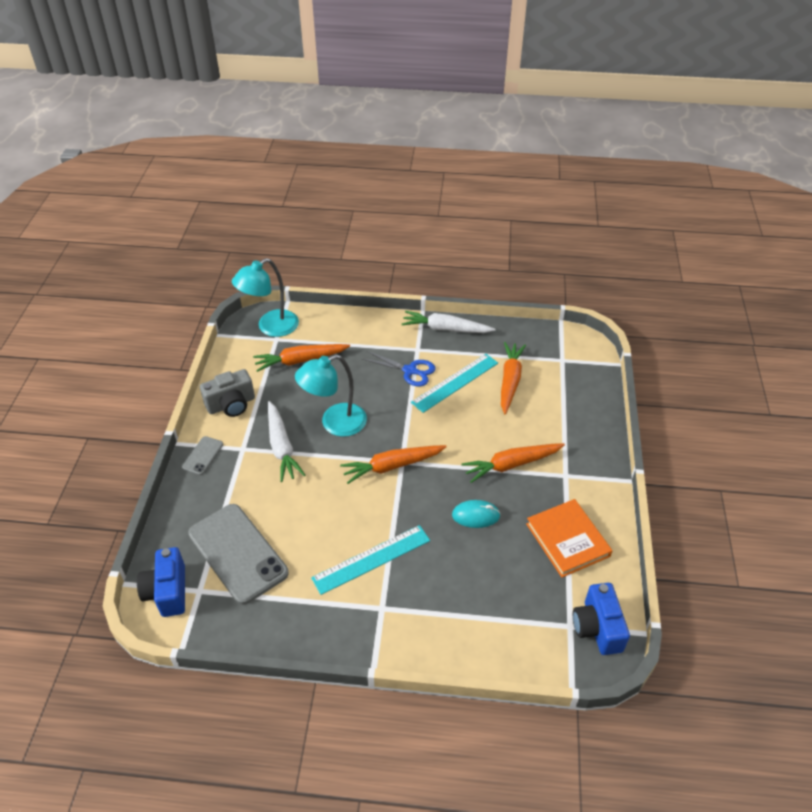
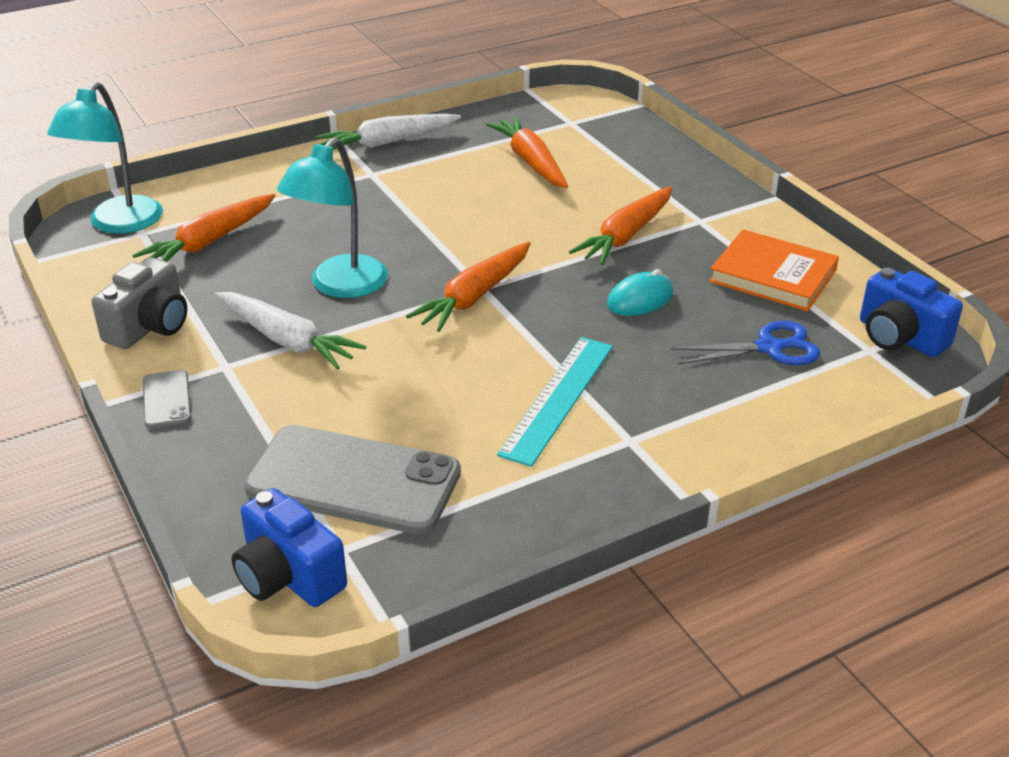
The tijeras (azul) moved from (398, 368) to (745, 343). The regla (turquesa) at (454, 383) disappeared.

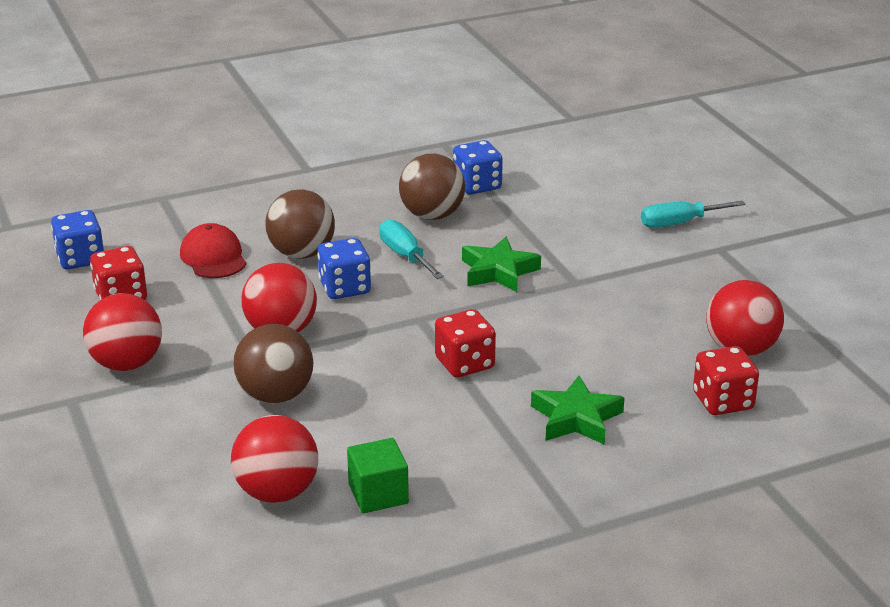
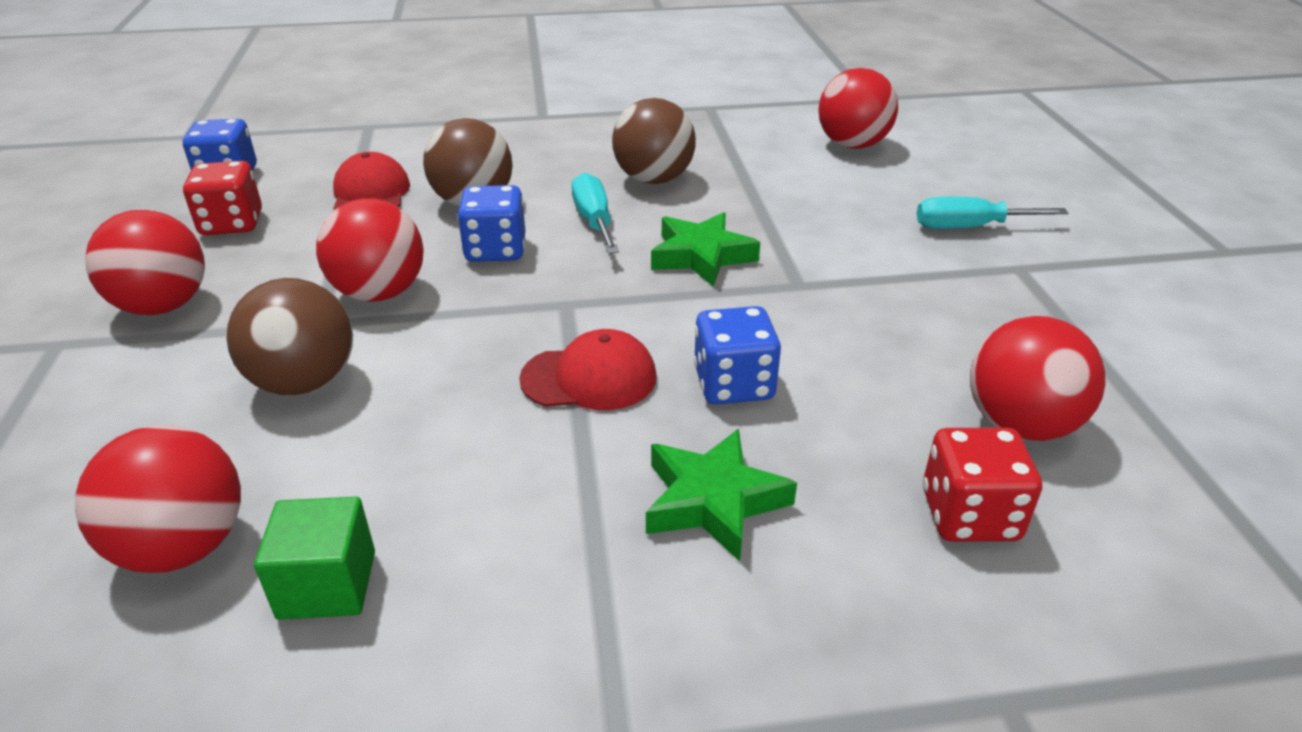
The dado (rojo) at (465, 343) was replaced by the gorra (rojo) at (588, 369). The dado (azul) moved from (478, 167) to (737, 355). The pelota (rojo) at (858, 108) appeared.

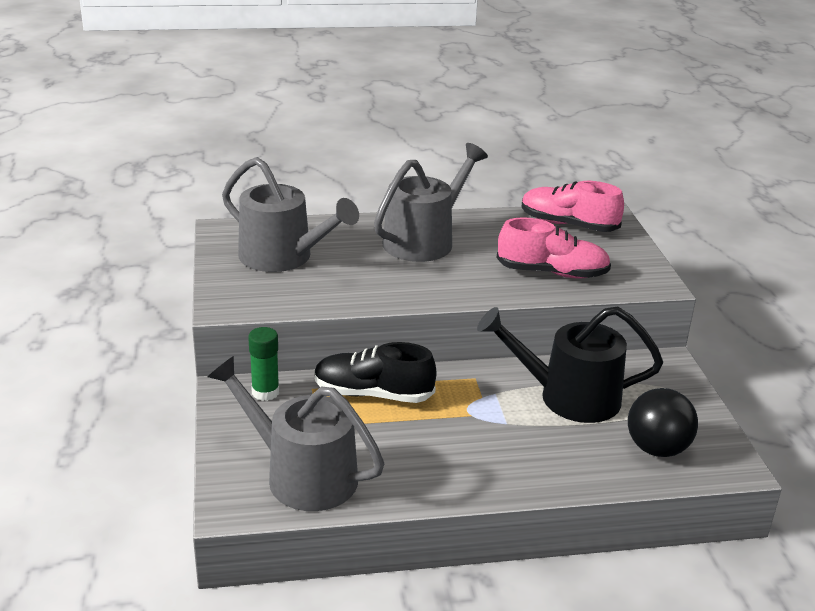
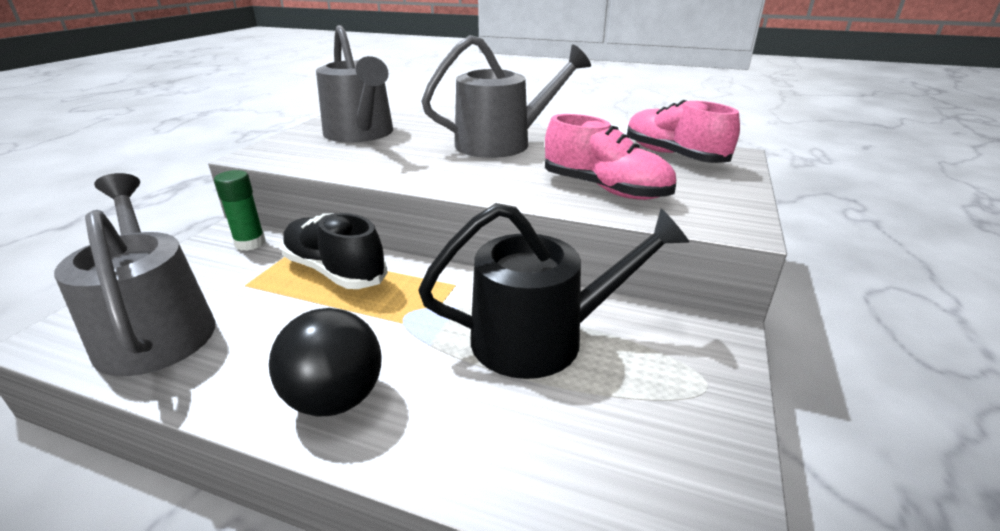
The regadera (negro) at (570, 364) turned 135 degrees clockwise. The pelota (negro) moved from (663, 422) to (325, 362).

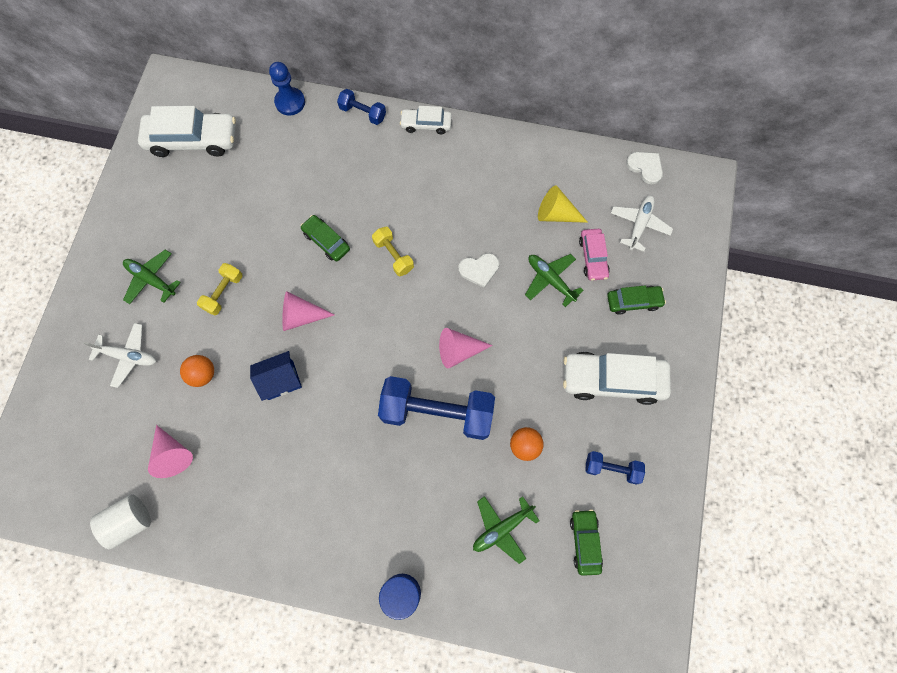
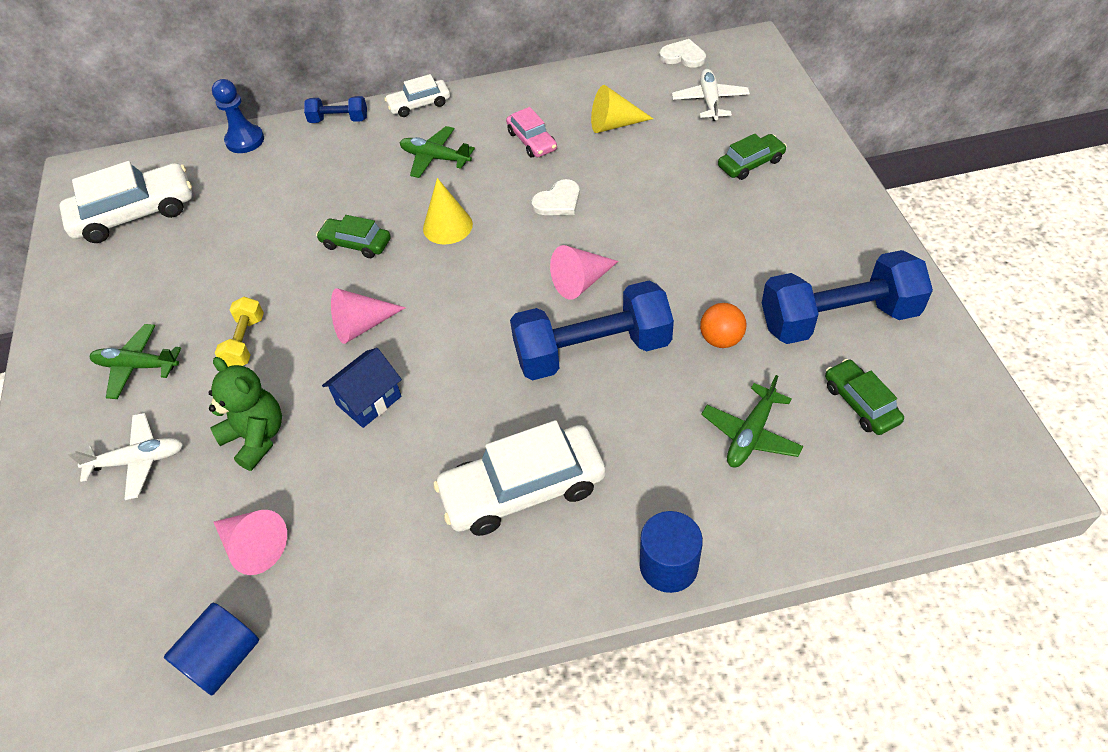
The cilindro (blanco) at (120, 521) became the cilindro (azul) at (211, 649). The pelota (naranja) at (197, 371) was replaced by the osito (verde) at (245, 414). The mancuerna (amarillo) at (393, 251) was replaced by the cono (amarillo) at (448, 211). The avión (verde) moved from (554, 280) to (437, 152). The coche (blanco) moved from (617, 378) to (519, 478). The coche (rosa) moved from (594, 255) to (531, 132). The mancuerna (azul) at (615, 468) changed to 2.04 times the size.

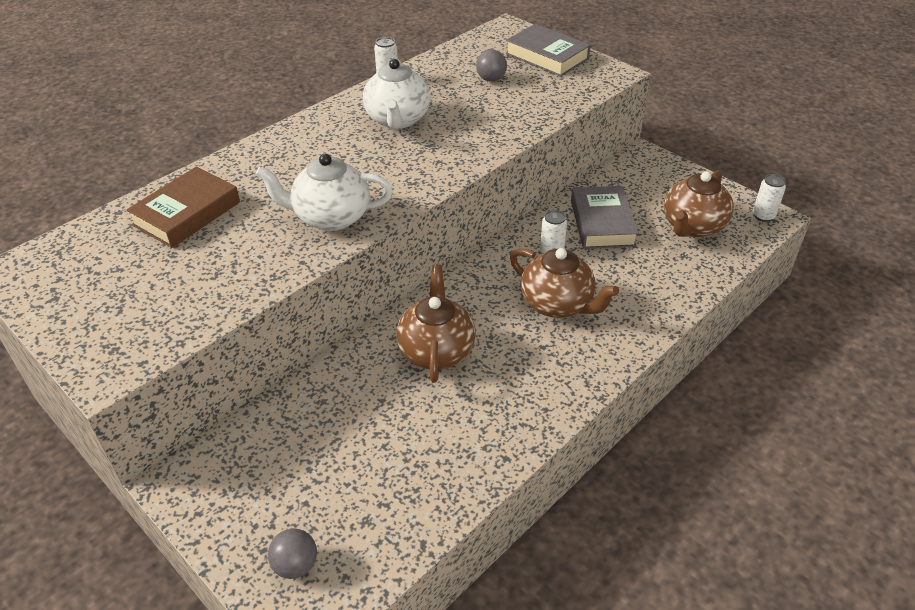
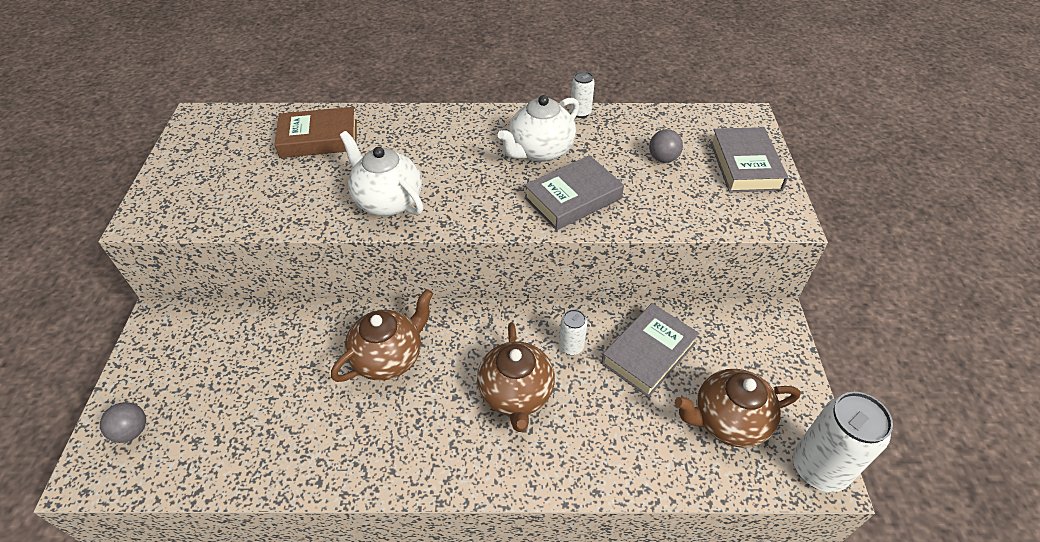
The lata (blanco) at (769, 198) changed to 1.98 times the size. The libro (gris) at (574, 193) appeared.

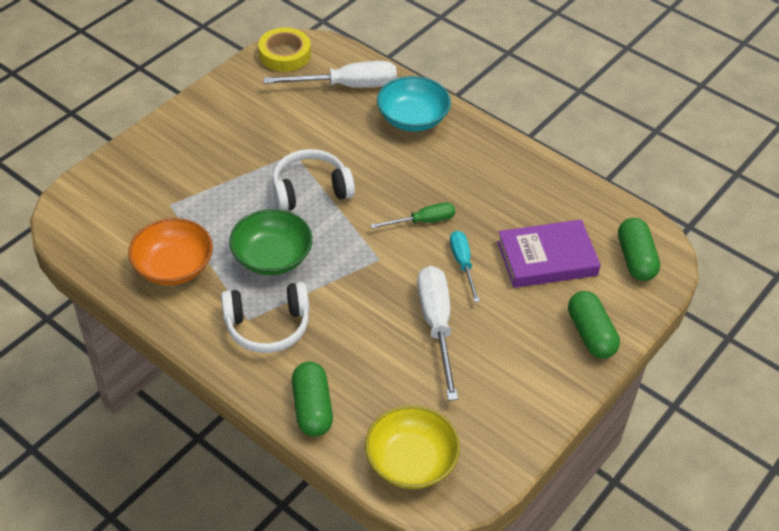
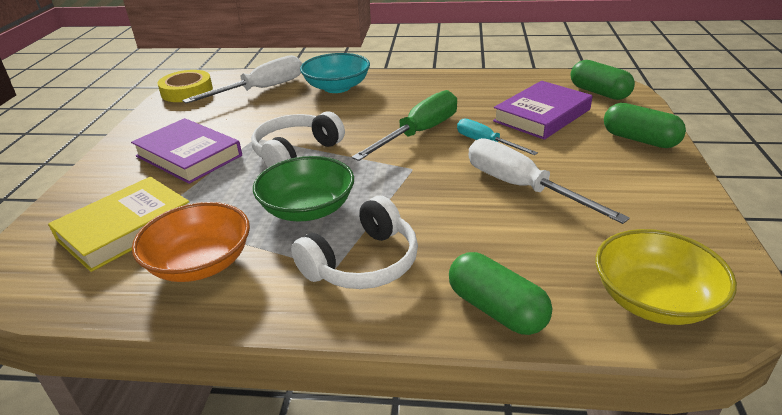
The destornillador (verde) at (413, 216) changed to 1.69 times the size. The libro (amarillo) at (119, 224) appeared. The libro (morado) at (186, 151) appeared.

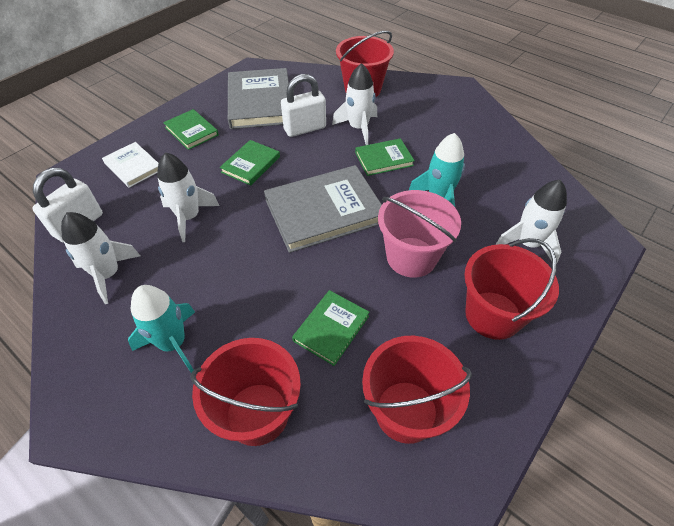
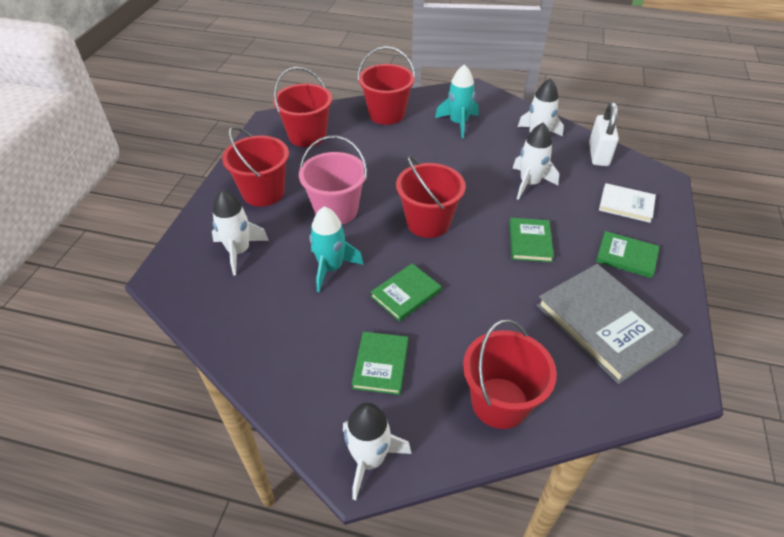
The libro (gris) at (323, 209) was replaced by the balde (rojo) at (431, 196). The candado (blanco) at (303, 105) disappeared. The libro (verde) moved from (331, 328) to (380, 363). The cohete (blanco) moved from (354, 104) to (377, 451).

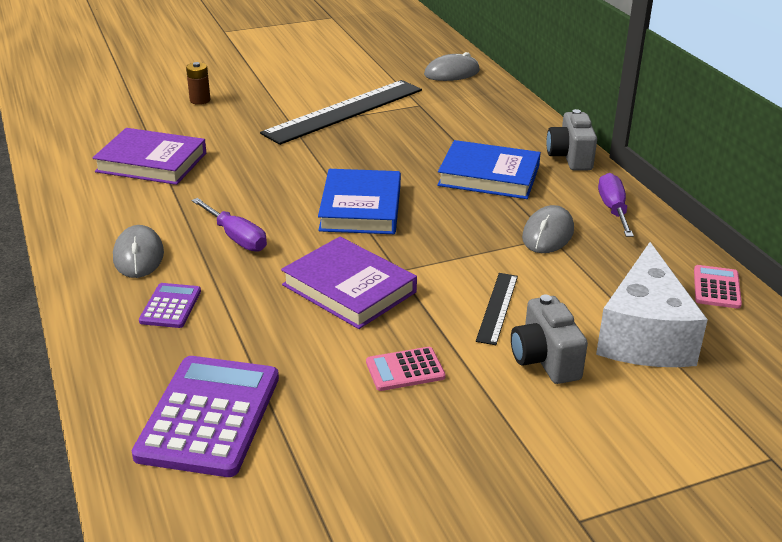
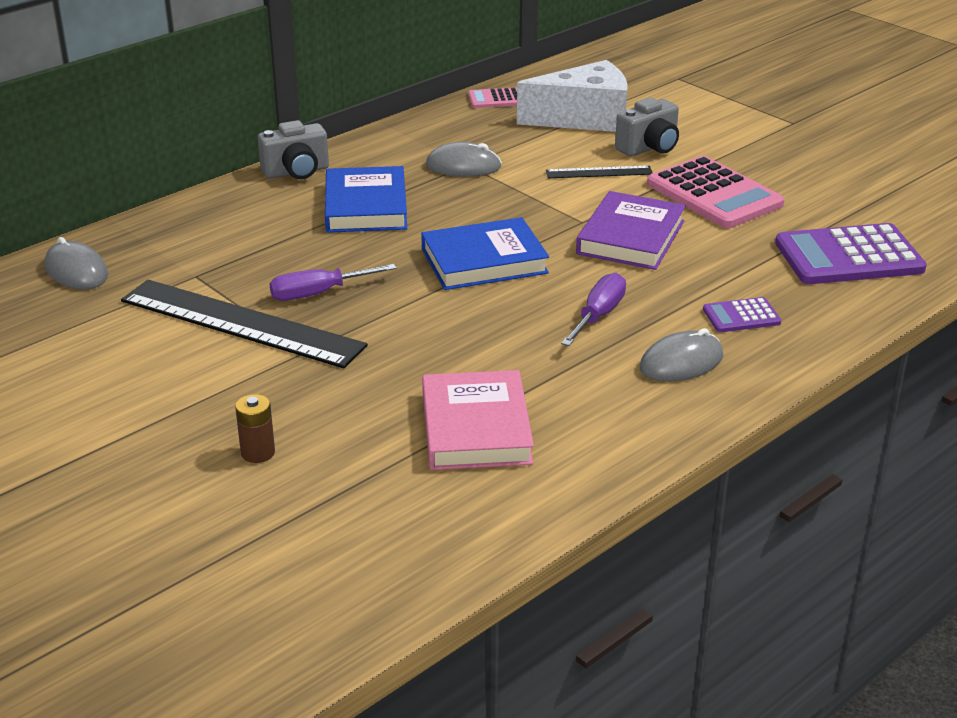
The libro (morado) at (149, 156) became the libro (rosa) at (478, 420). The calculadora (rosa) at (406, 369) changed to 2.03 times the size. The destornillador (morado) moved from (616, 205) to (333, 282).

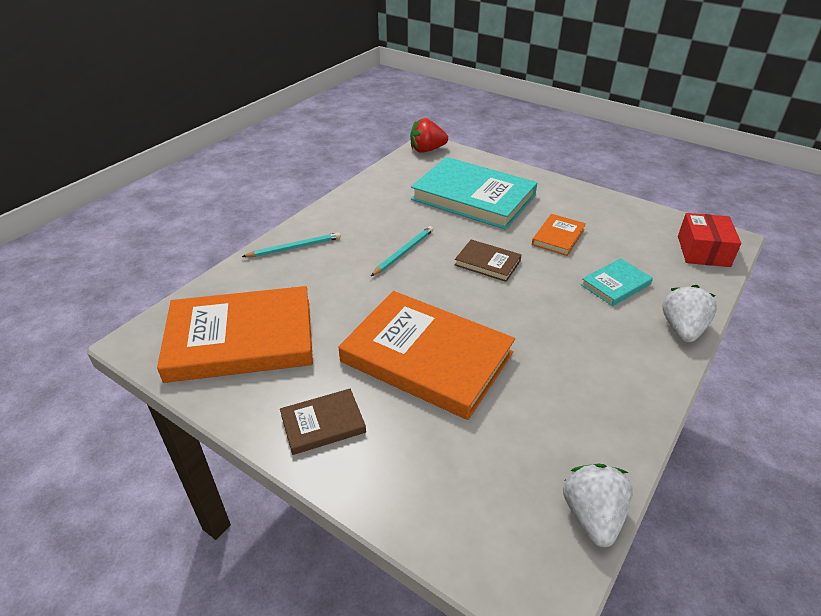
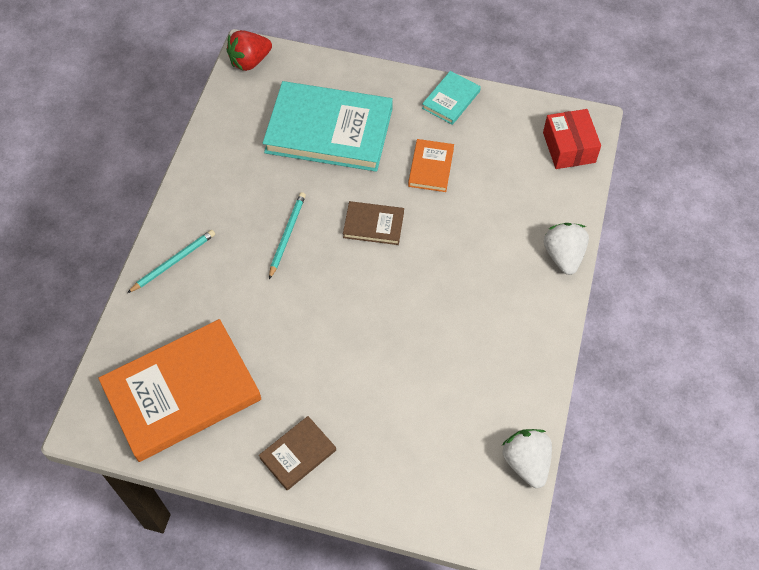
The libro (naranja) at (427, 355) disappeared. The libro (turquesa) moved from (617, 282) to (451, 98).

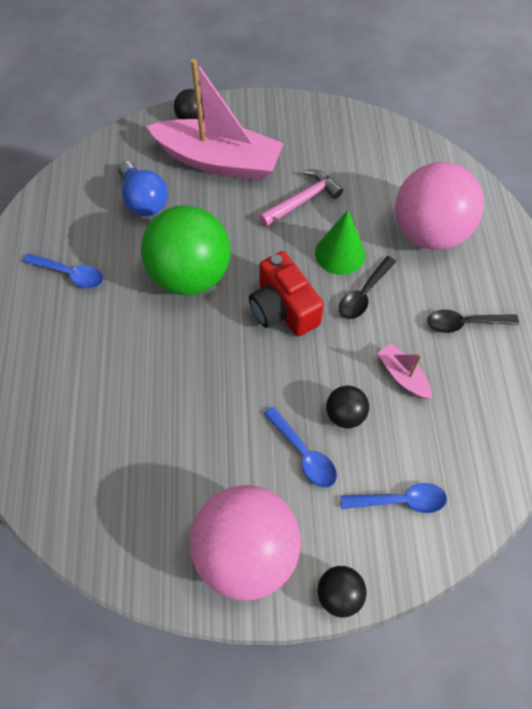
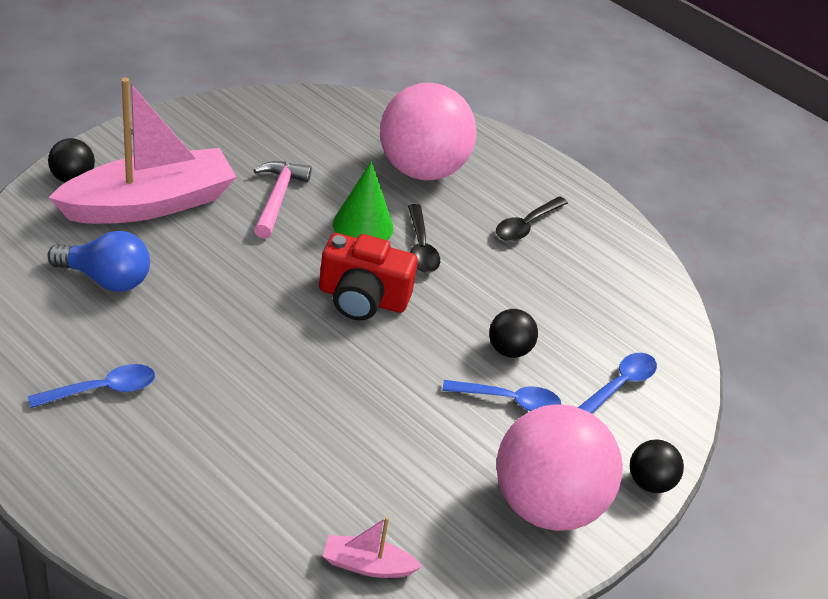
The pelota (verde) at (186, 250) disappeared. The barco (rosa) moved from (404, 371) to (372, 547).

